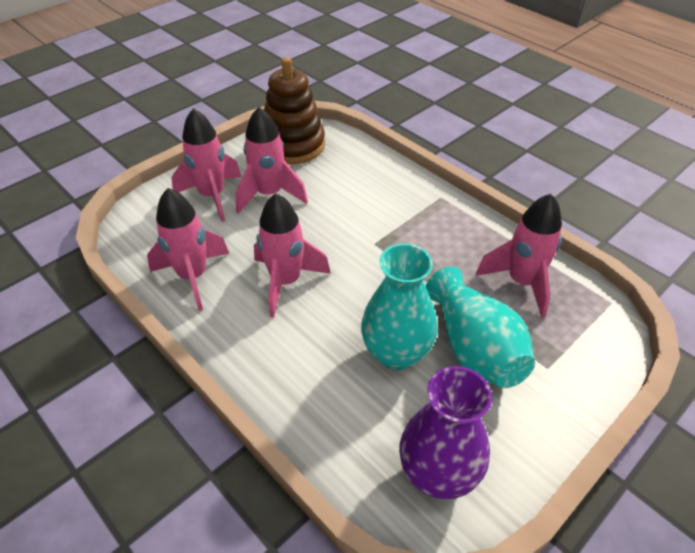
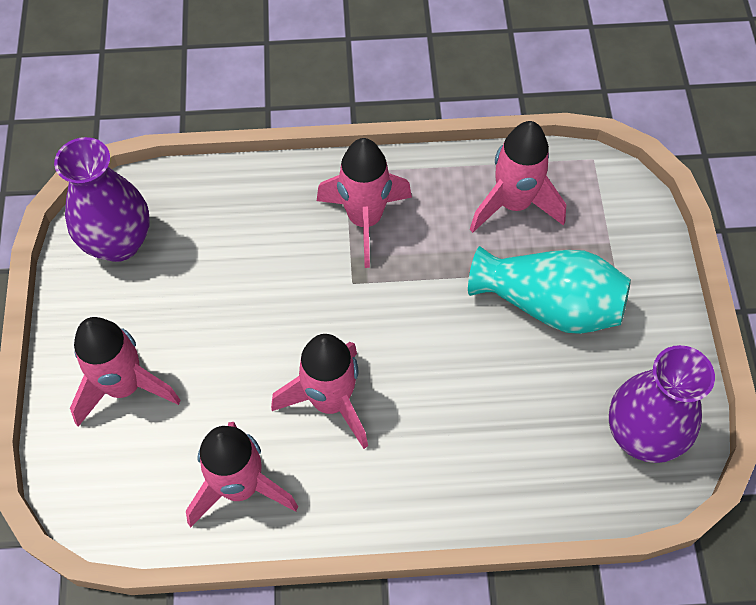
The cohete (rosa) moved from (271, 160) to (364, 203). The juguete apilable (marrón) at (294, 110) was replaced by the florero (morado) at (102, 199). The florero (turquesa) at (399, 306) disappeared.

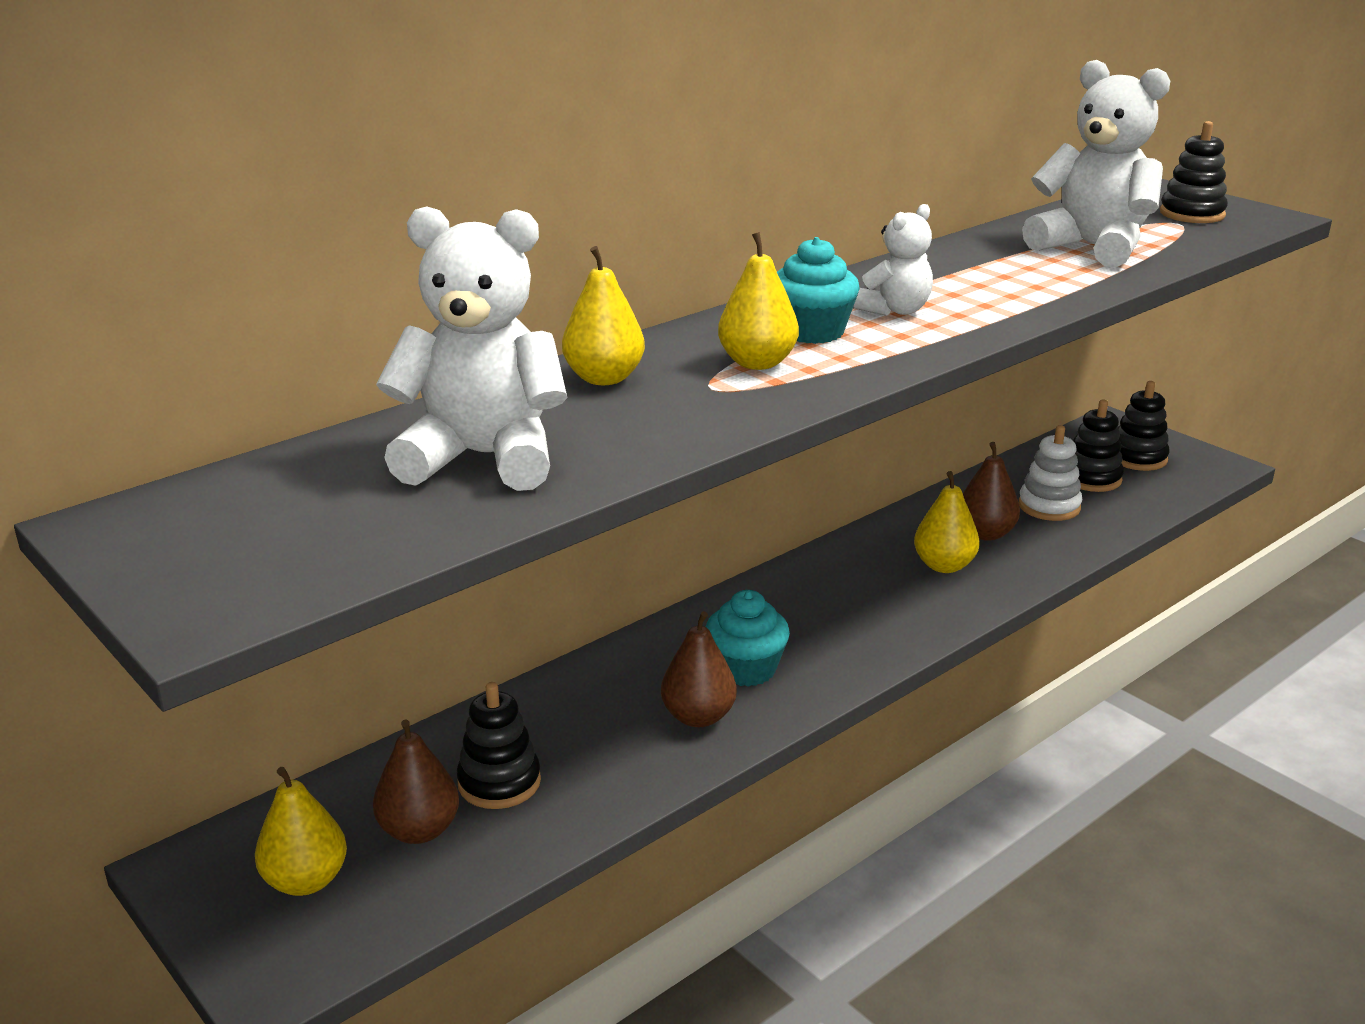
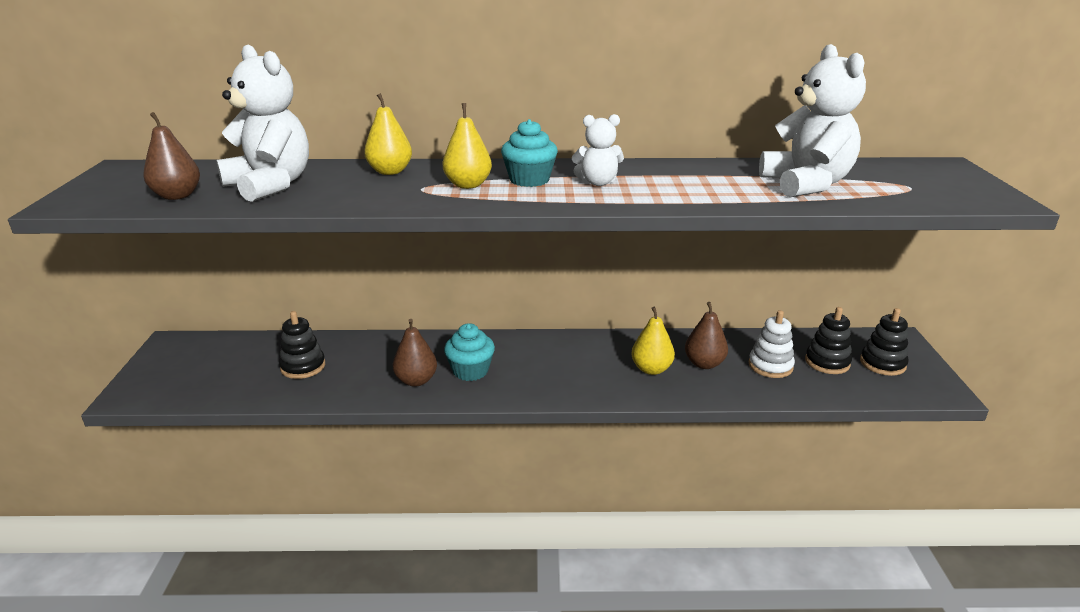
The pera (amarillo) at (301, 831) disappeared. The pera (marrón) moved from (416, 781) to (171, 156). The juguete apilable (negro) at (1194, 172) disappeared.

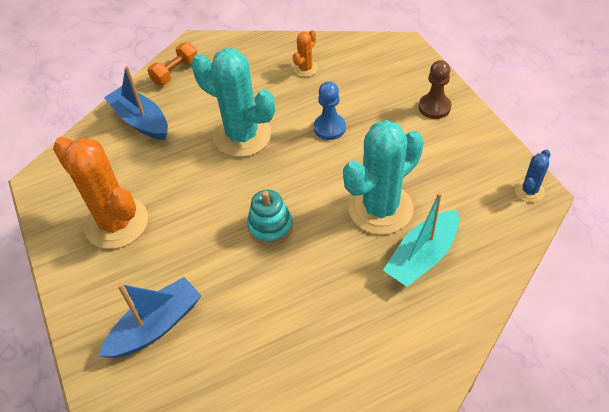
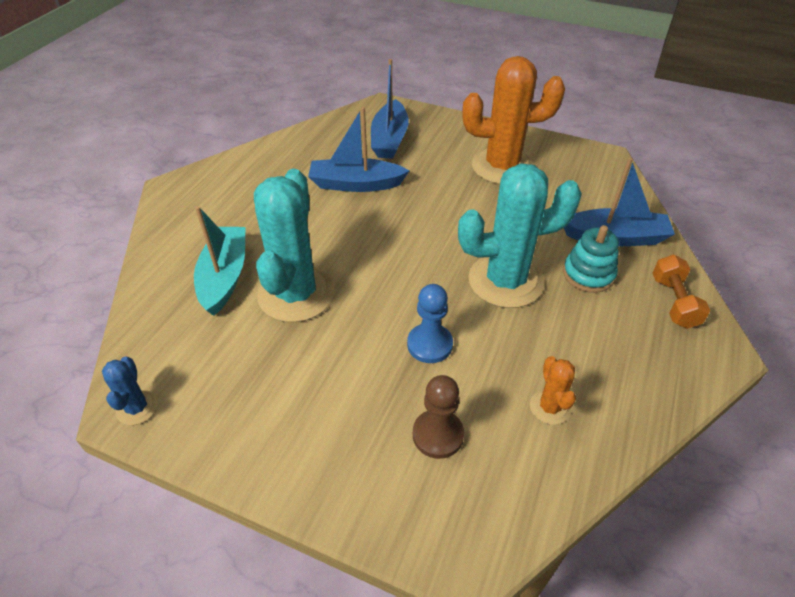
The juguete apilable (turquesa) moved from (270, 217) to (591, 259). The peón (marrón) moved from (435, 89) to (438, 417). The barco (azul) at (358, 149) appeared.

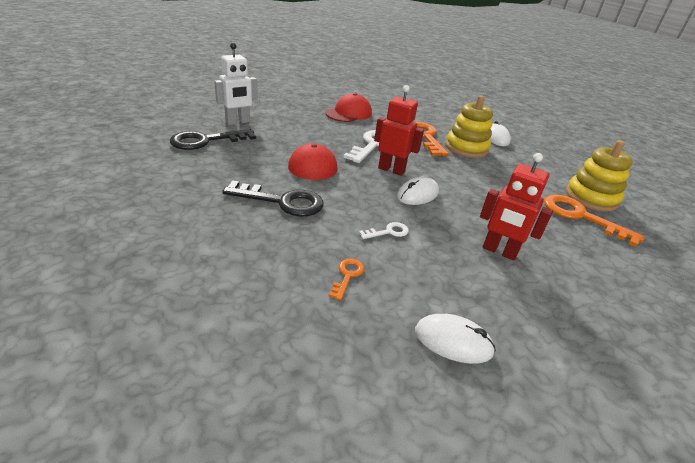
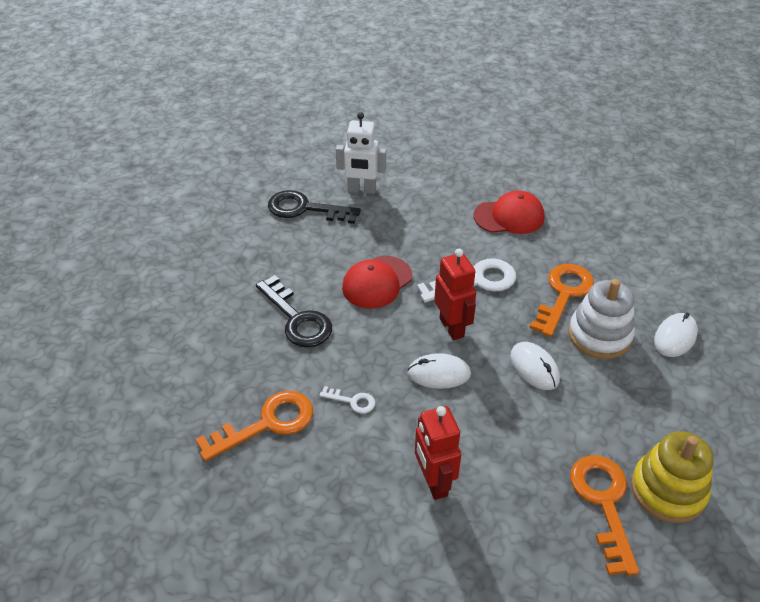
The llave (naranja) at (346, 279) changed to 2.06 times the size. The ratón (blanco) moved from (455, 339) to (535, 366). The juguete apilable (amarillo) at (469, 126) became the juguete apilable (blanco) at (601, 319).

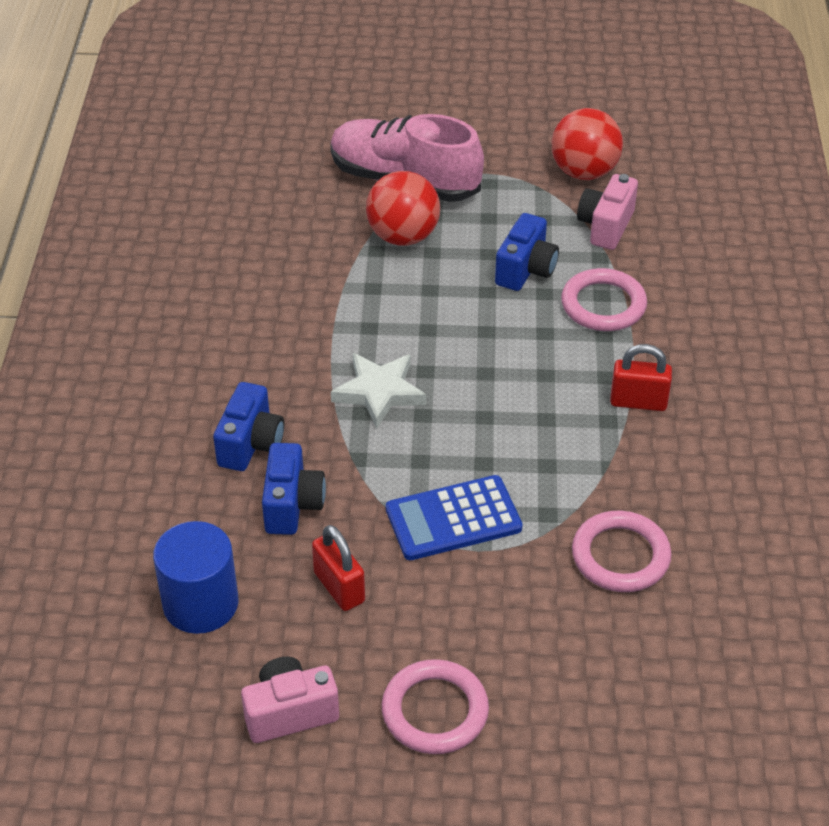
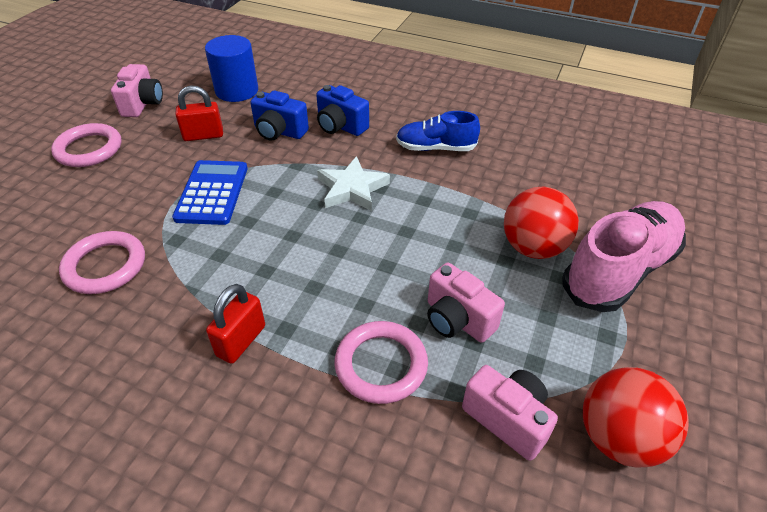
The cámara (azul) at (527, 252) became the cámara (rosa) at (466, 303). The zapato (azul) at (438, 131) appeared.

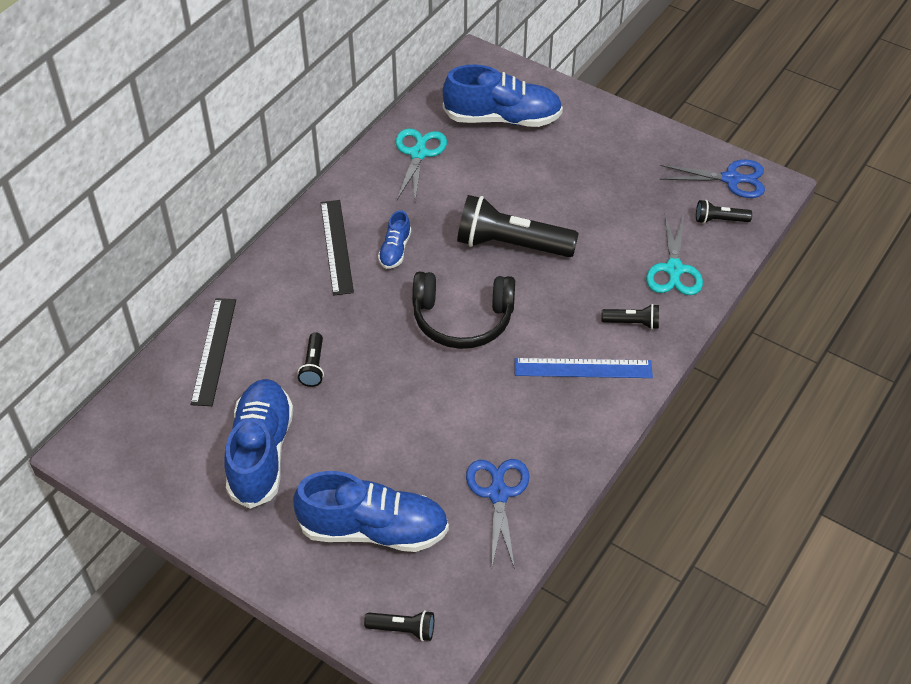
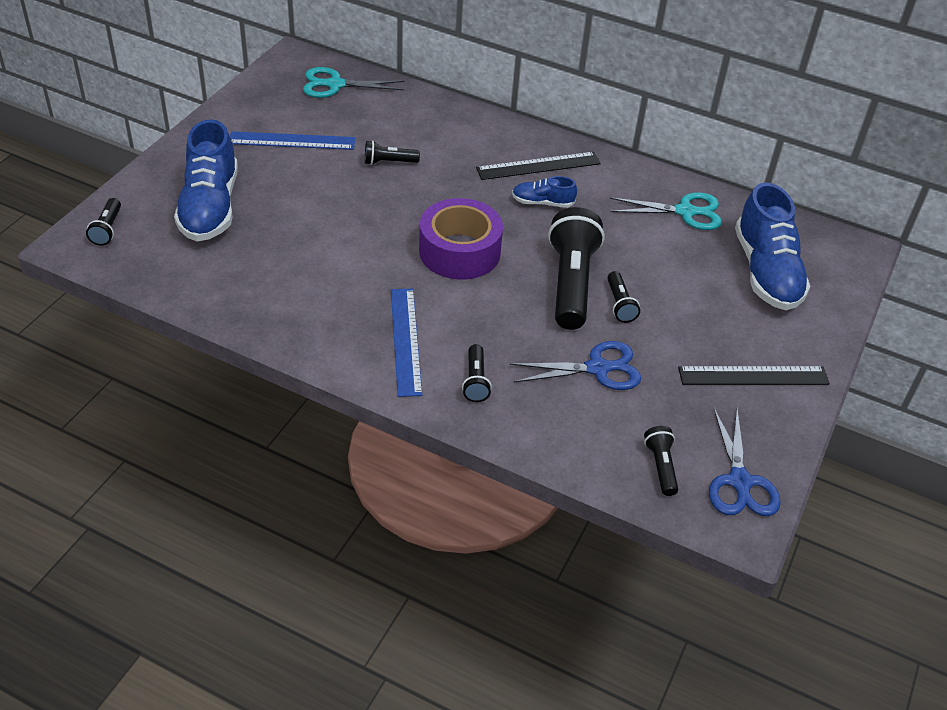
The regla (negro) moved from (213, 352) to (754, 375). The zapato (azul) at (258, 444) was replaced by the regla (azul) at (292, 140). The auriculares (negro) at (463, 310) was replaced by the cinta adhesiva (morado) at (461, 239). The tijeras (azul) moved from (497, 514) to (575, 365). The tijeras (turquesa) moved from (674, 254) to (354, 82). The lámpara de mano (negro) at (623, 297) appeared.

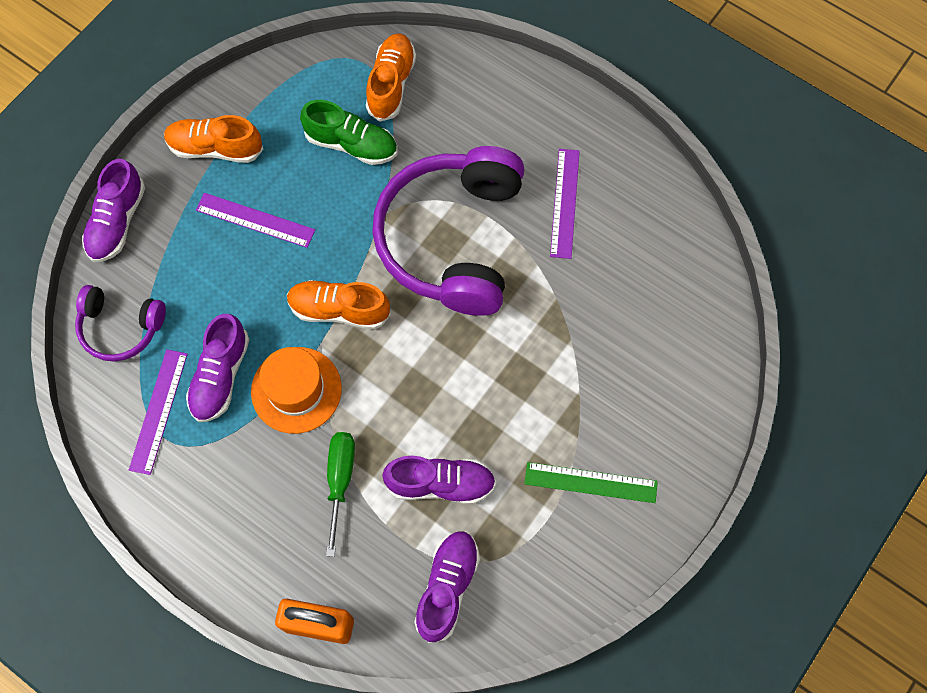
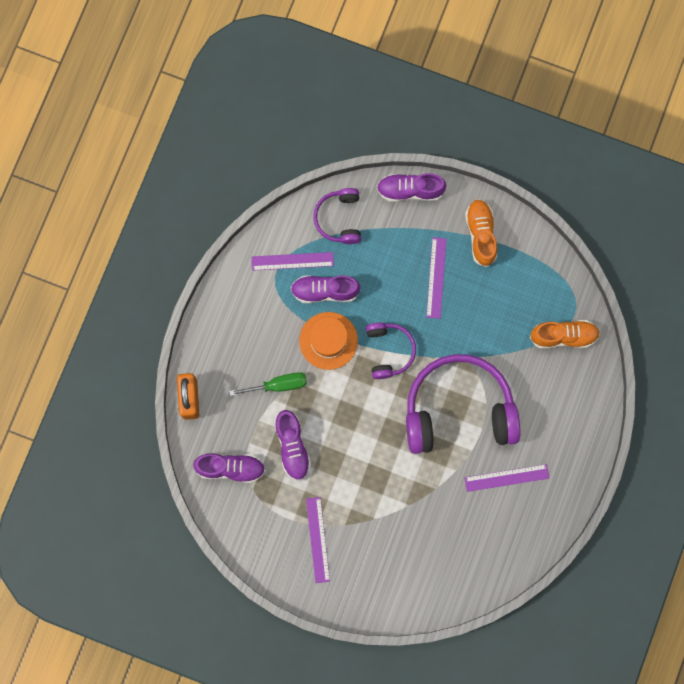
The zapato (naranja) at (339, 305) was replaced by the auriculares (morado) at (391, 351). The zapato (verde) at (348, 132) disappeared. The regla (verde) at (591, 482) became the regla (morado) at (318, 540).

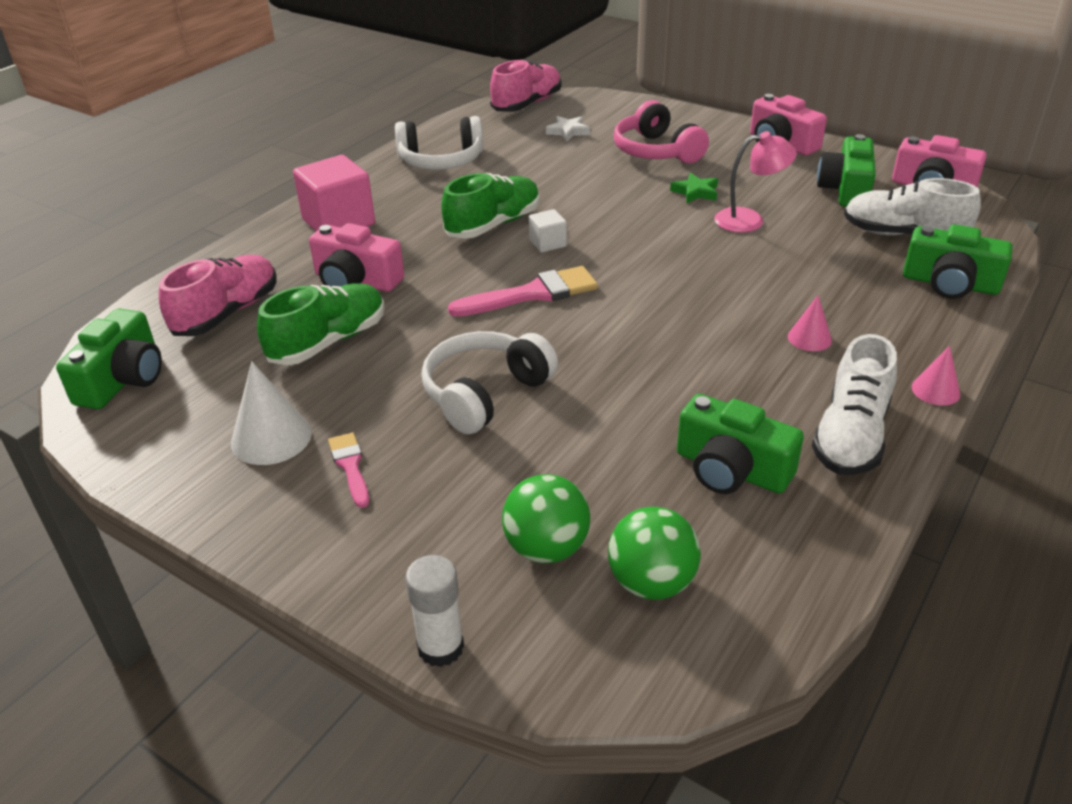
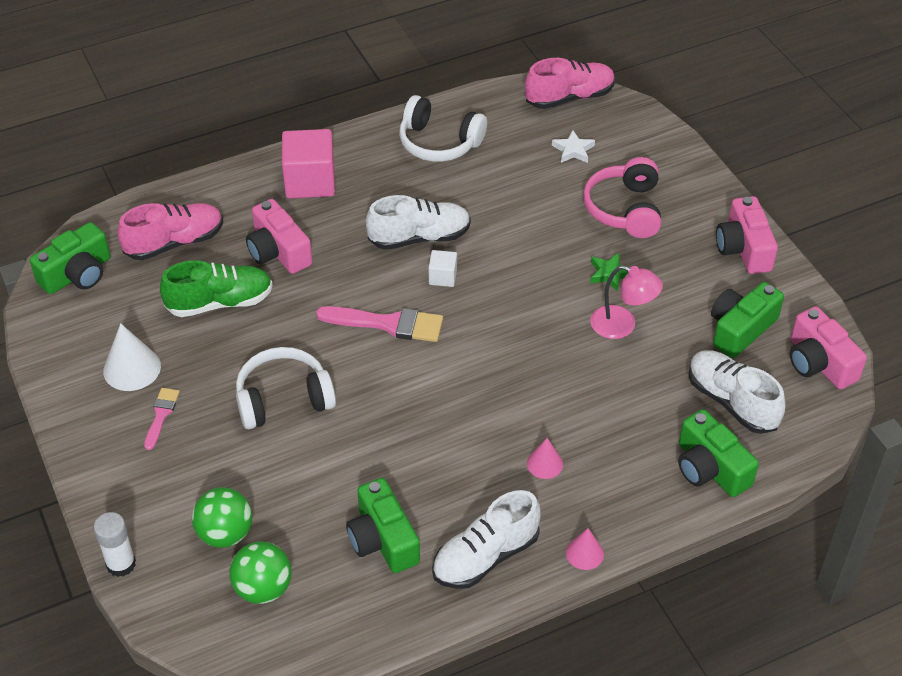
The zapato (verde) at (490, 206) became the zapato (blanco) at (418, 222).

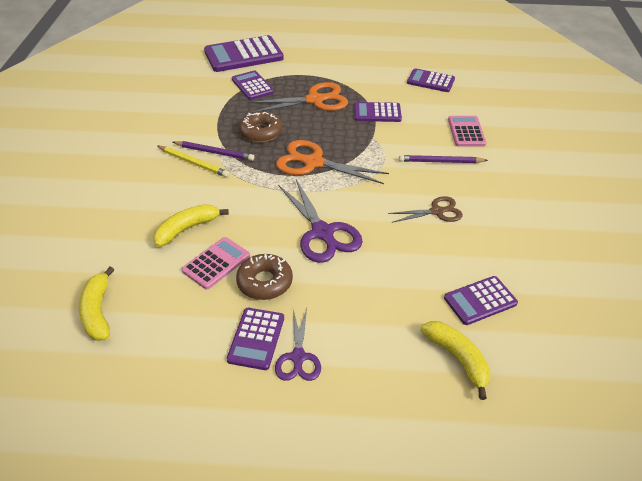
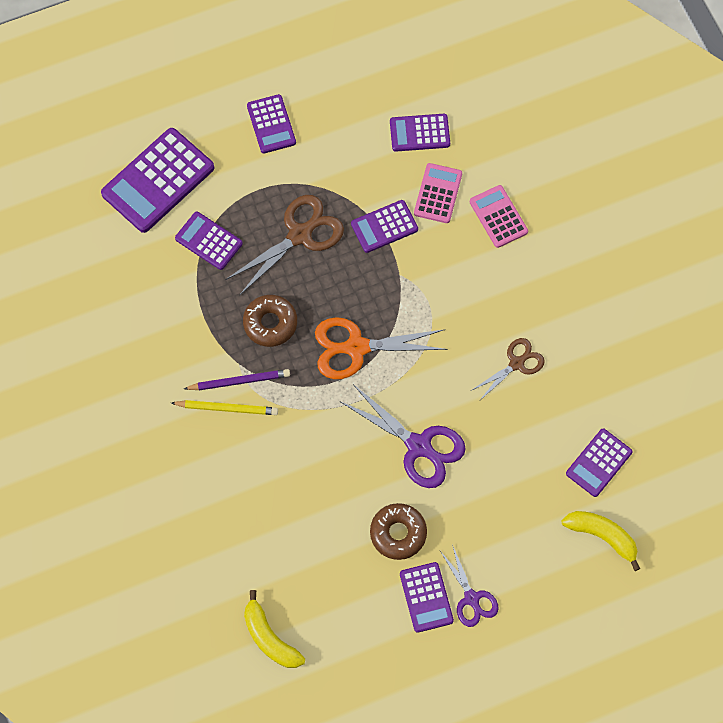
The plátano (amarillo) at (191, 225) disappeared. The calculadora (rosa) moved from (216, 263) to (438, 193). The tijeras (naranja) at (298, 97) became the tijeras (marrón) at (284, 245). The lápiz (morado) at (443, 159) disappeared. The calculadora (morado) at (271, 123) appeared.

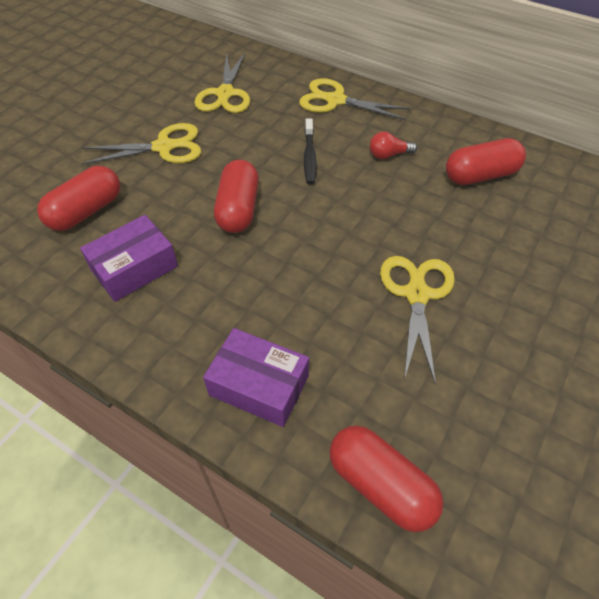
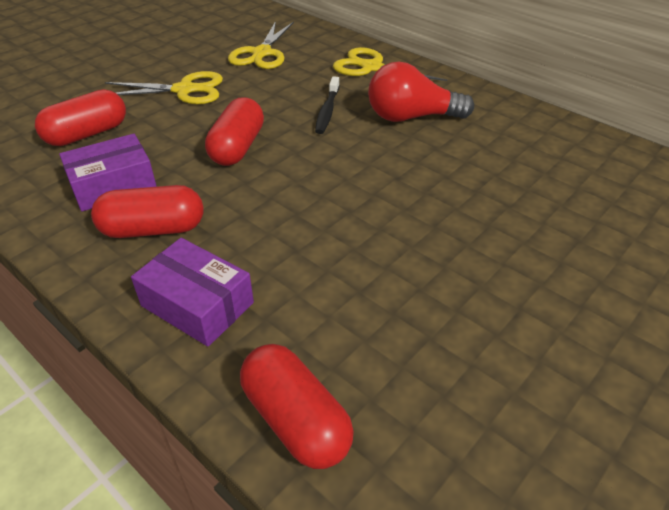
The bombilla (rojo) at (393, 145) changed to 2.00 times the size. The tijeras (amarillo) at (417, 320) disappeared. The cápsula (rojo) moved from (486, 161) to (147, 211).

